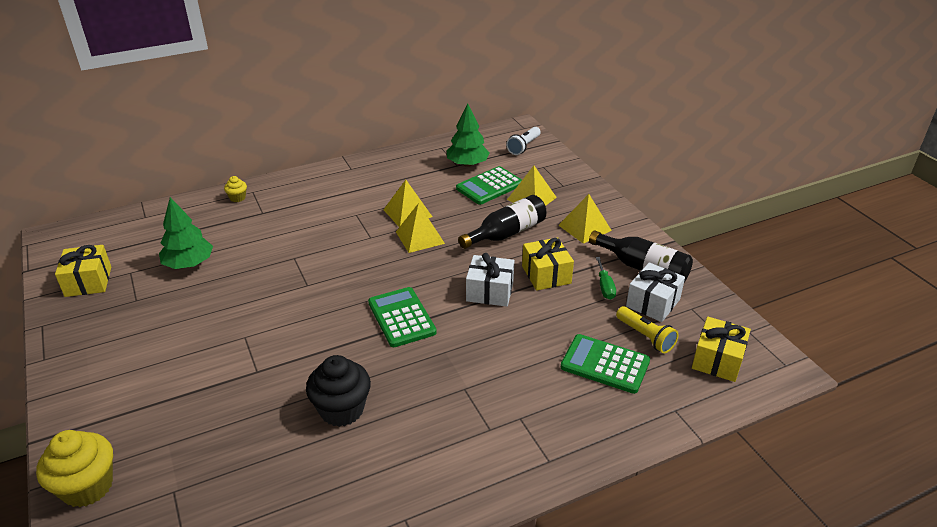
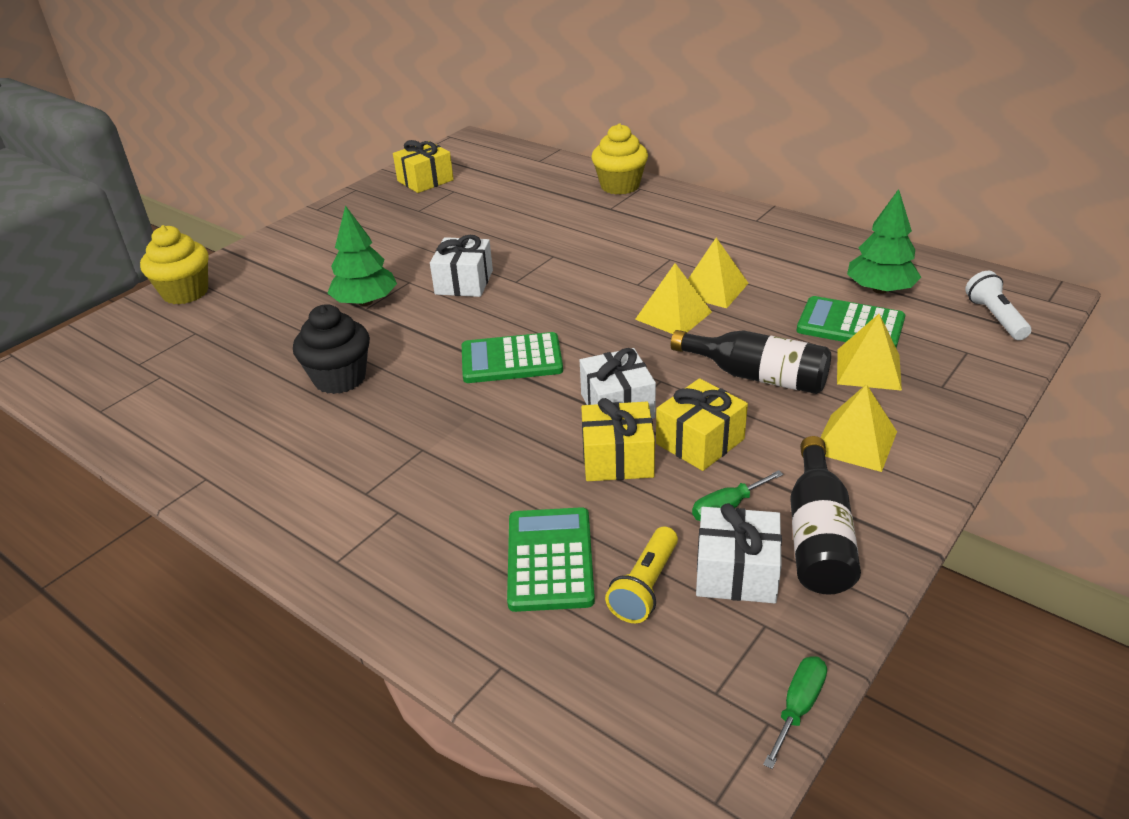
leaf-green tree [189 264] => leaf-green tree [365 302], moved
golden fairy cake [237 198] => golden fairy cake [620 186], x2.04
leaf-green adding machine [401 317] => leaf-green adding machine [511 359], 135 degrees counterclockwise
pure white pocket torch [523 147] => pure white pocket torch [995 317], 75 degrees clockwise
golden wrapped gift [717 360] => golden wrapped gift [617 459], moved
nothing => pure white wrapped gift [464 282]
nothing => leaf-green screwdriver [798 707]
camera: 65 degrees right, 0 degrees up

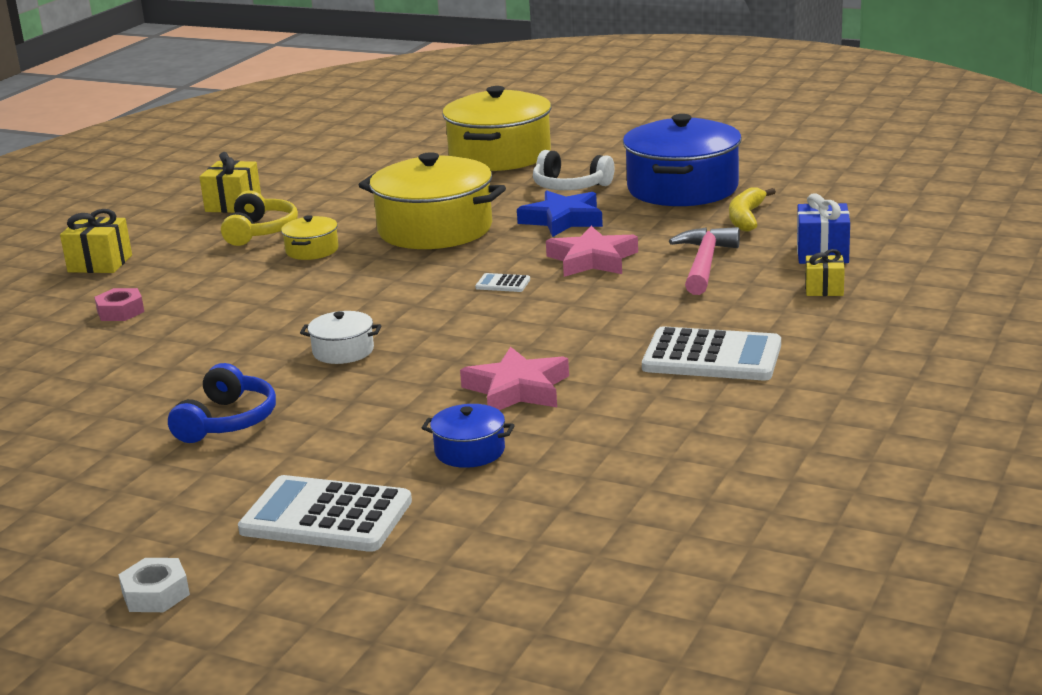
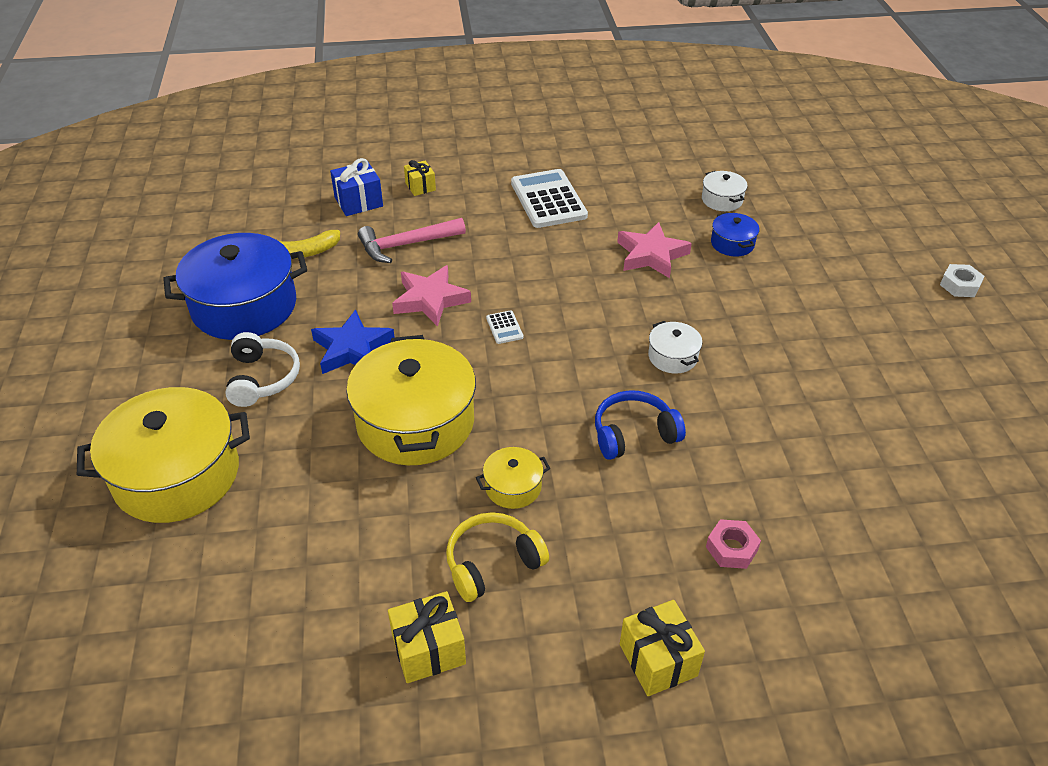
blue headphones [227 421] => blue headphones [633 434], moved
pure white adding machine [326 516] => nothing
nothing => pure white cooking pot [722 200]
camera: 125 degrees left, 20 degrees up

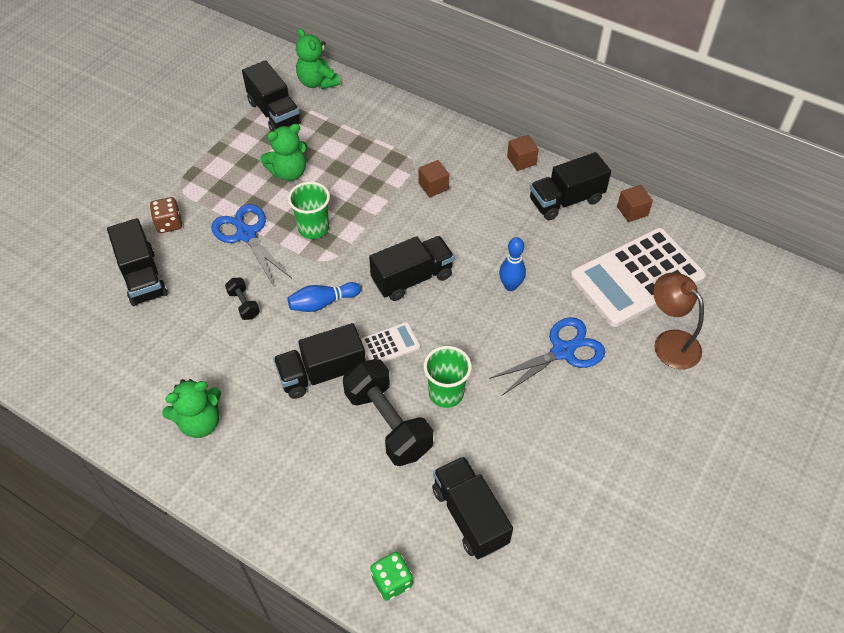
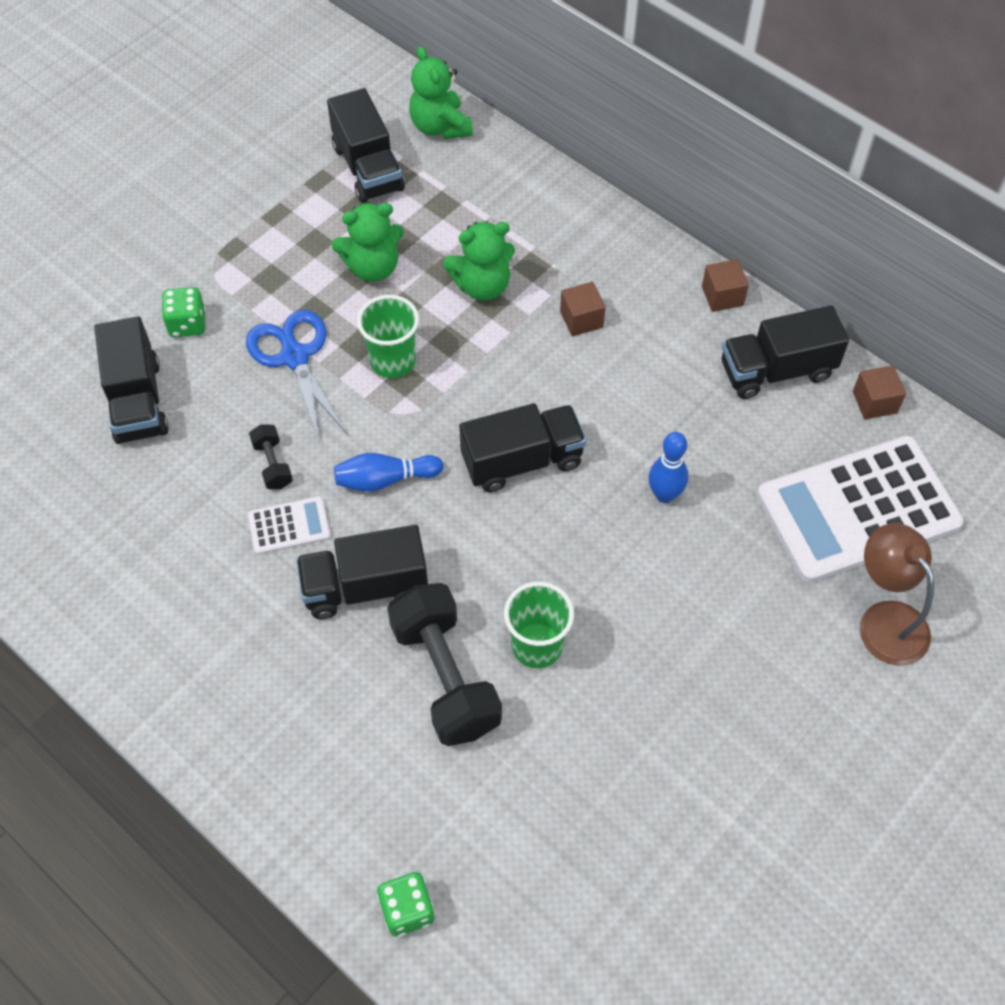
russet die [169 224] => leaf-green die [187 324]
leaf-green stuffed bear [200 422] => leaf-green stuffed bear [482 285], moved
pure white adding machine [390 344] => pure white adding machine [289 526], moved
jet-black toy truck [470 516] => nothing
blue shears [562 351] => nothing
camera: 10 degrees right, 5 degrees up

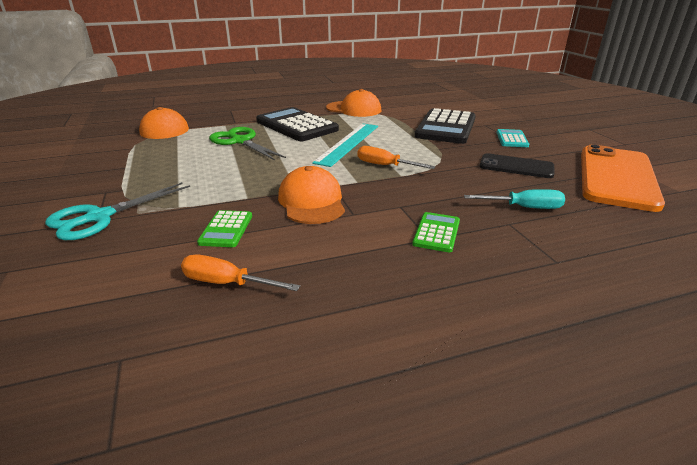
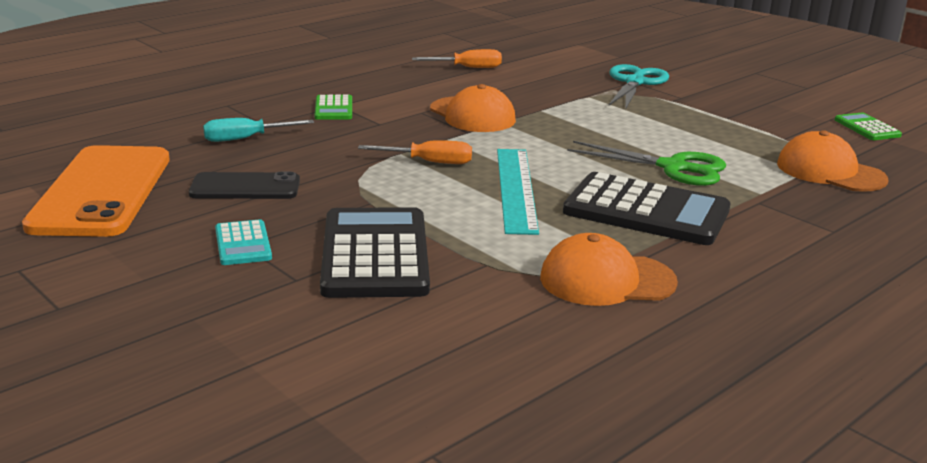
leaf-green adding machine [226 229] => leaf-green adding machine [867 128], moved
camera: 155 degrees right, 5 degrees down

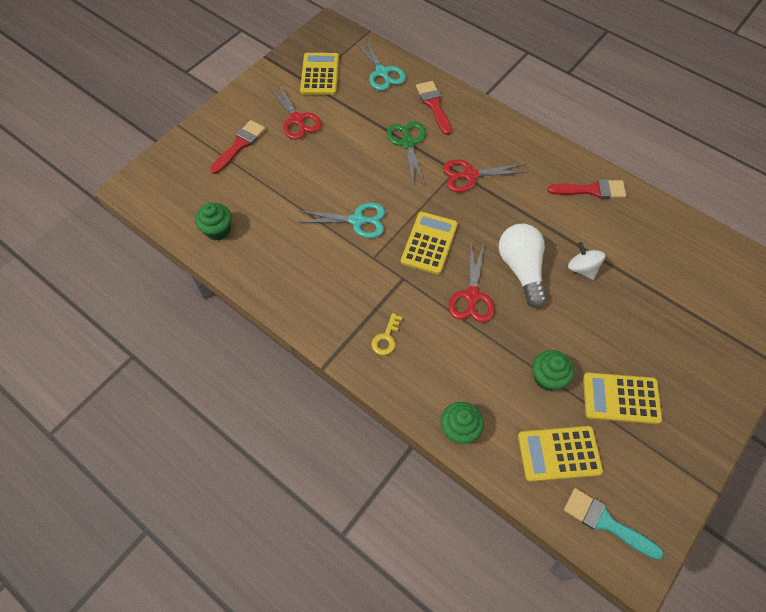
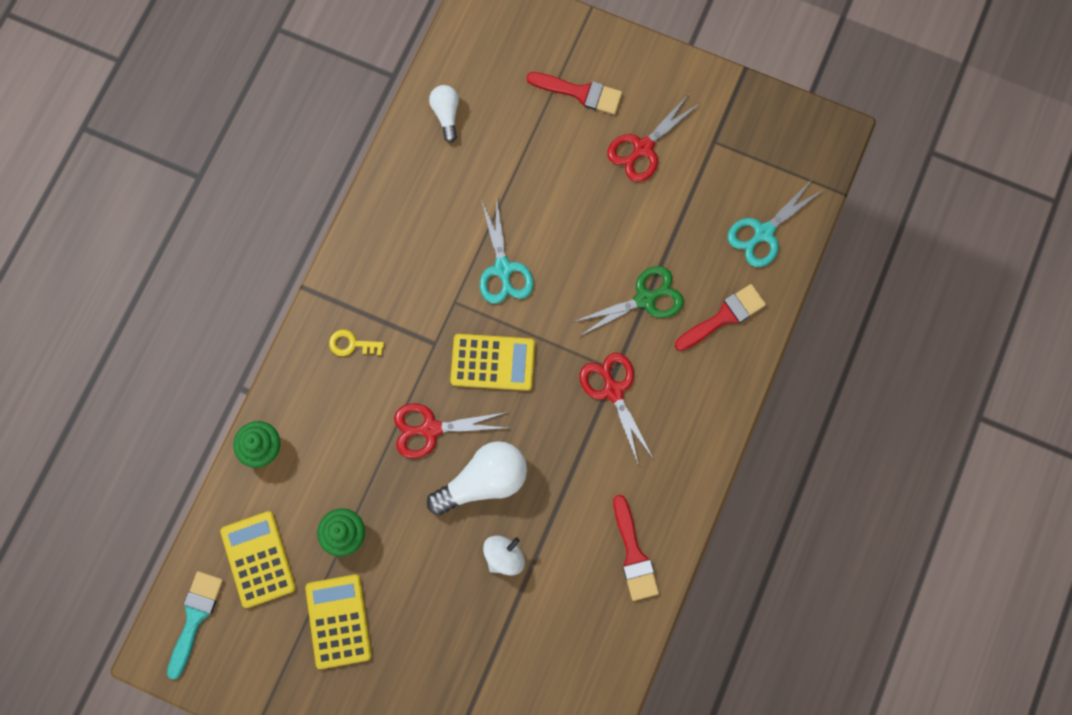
leaf-green fairy cake [218 230] => pure white light bulb [446 114]
golden adding machine [320 74] => nothing
camera: 75 degrees right, 15 degrees up

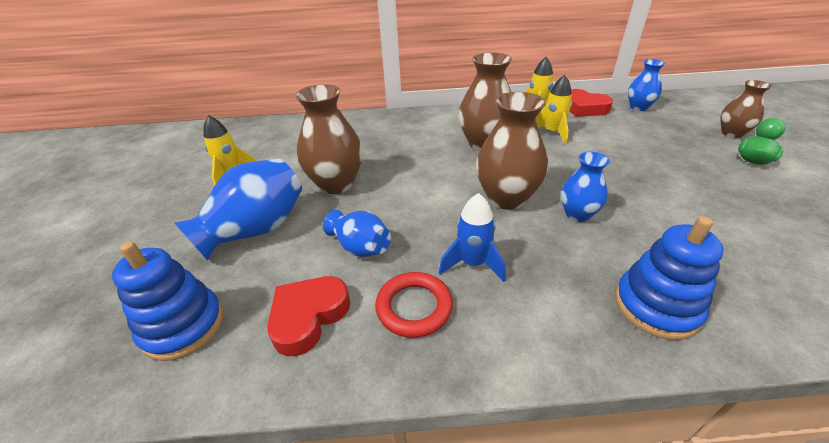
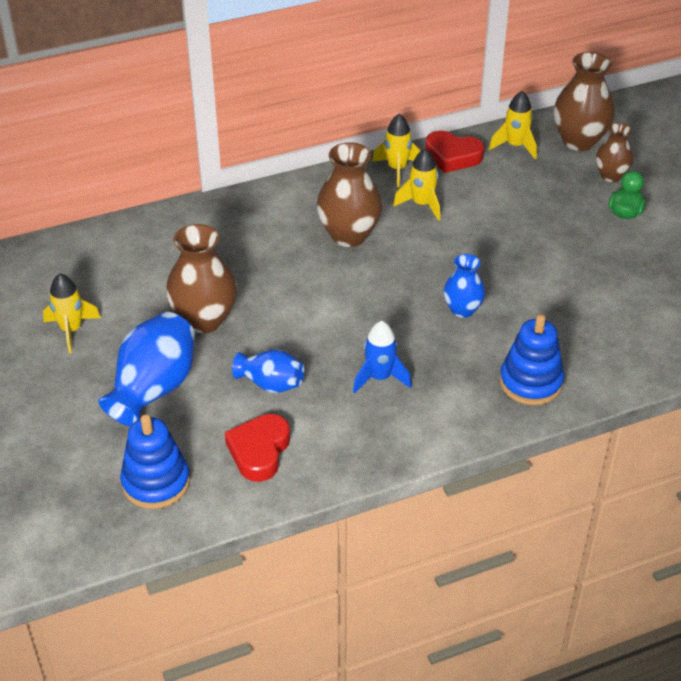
red ring [414 307] => nothing
russet flower vase [506 198] => russet flower vase [579 141], moved
blue flower vase [638 107] => golden rocket [515 146]
camera: 20 degrees left, 5 degrees up

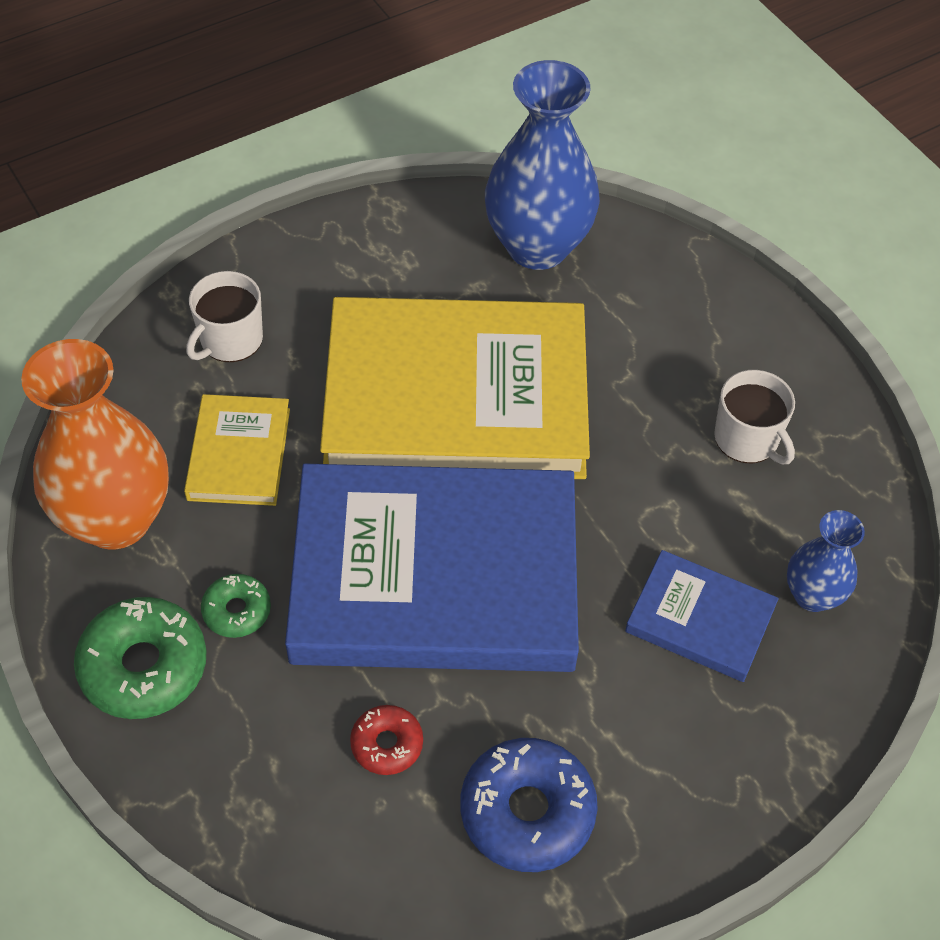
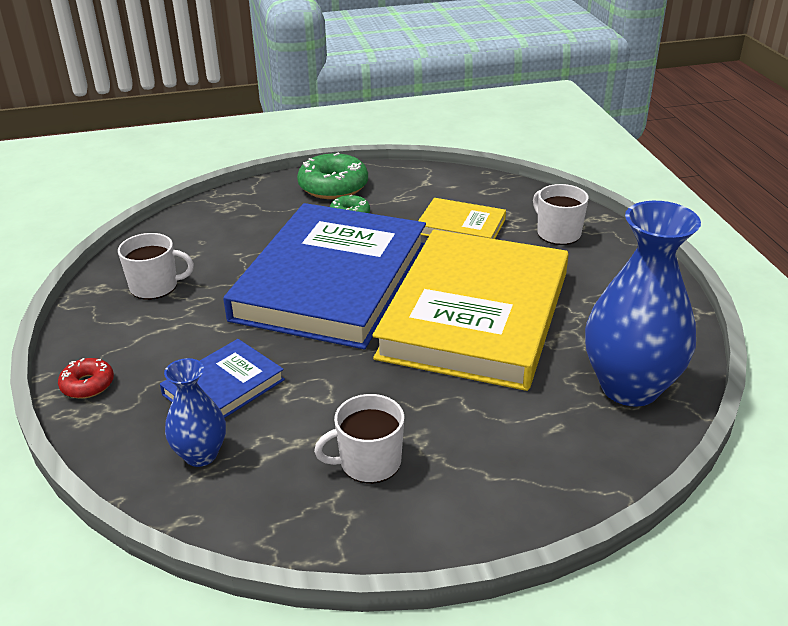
orange flower vase [116 519] => nothing
red glazed donut [387 744] => red glazed donut [87 385], moved
blue glazed donut [527 811] => pure white tea mug [155 286]
camera: 110 degrees right, 20 degrees down

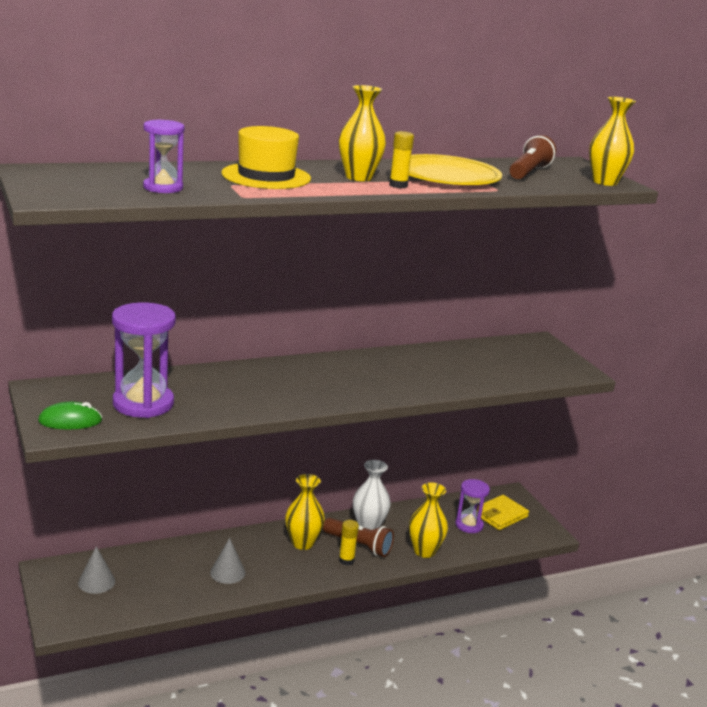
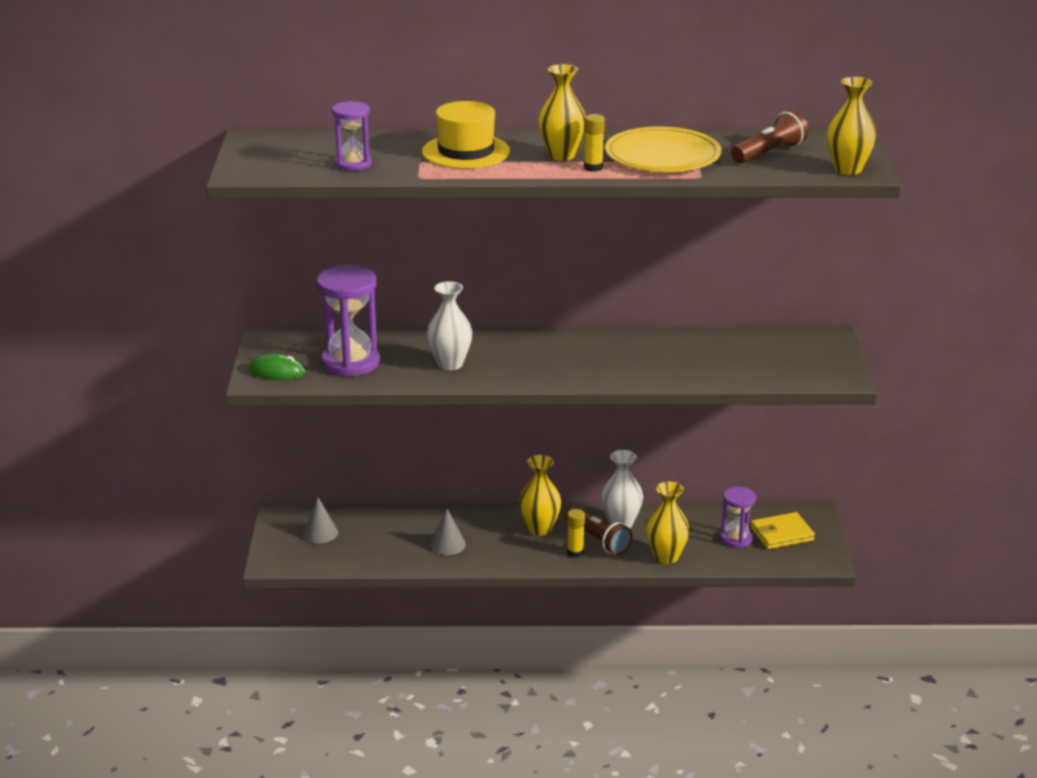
nothing => pure white flower vase [450 364]
camera: 25 degrees right, 5 degrees up

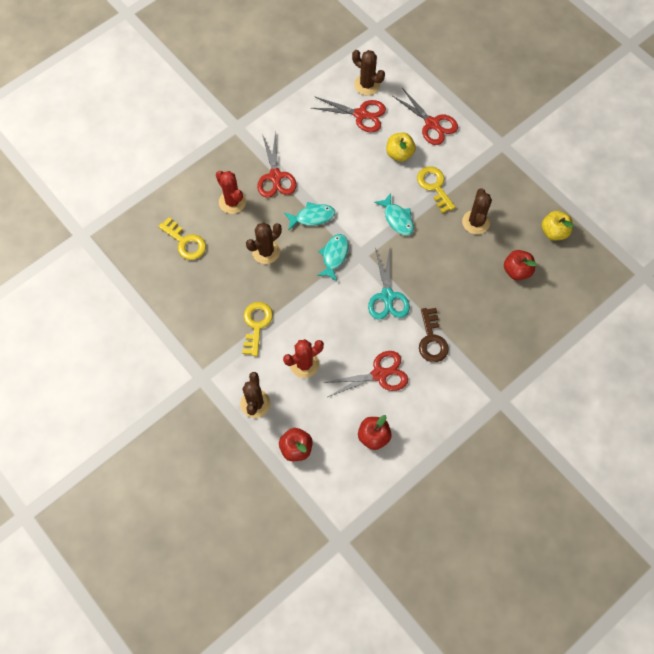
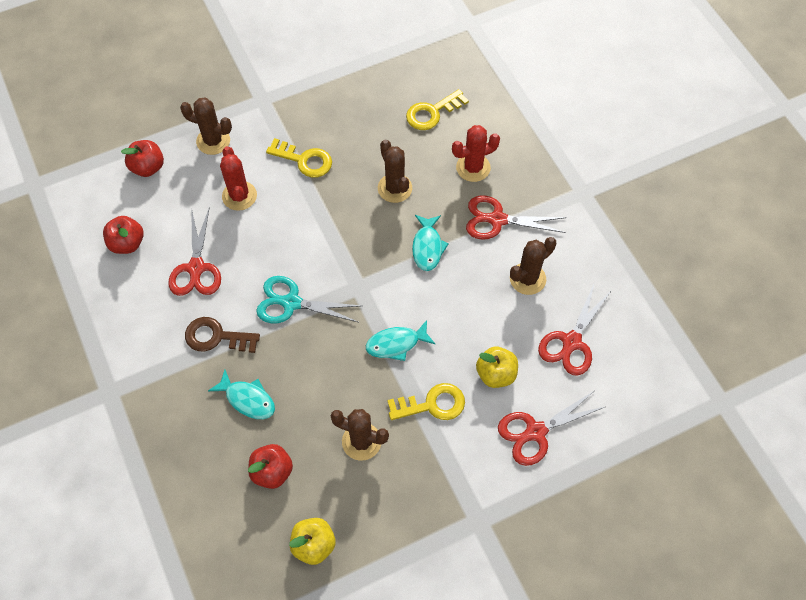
turquoise fish figure [334 256] => turquoise fish figure [247 399], moved
russet saguaro cactus [367 85] => russet saguaro cactus [527 279], moved
camera: 105 degrees right, 5 degrees down

